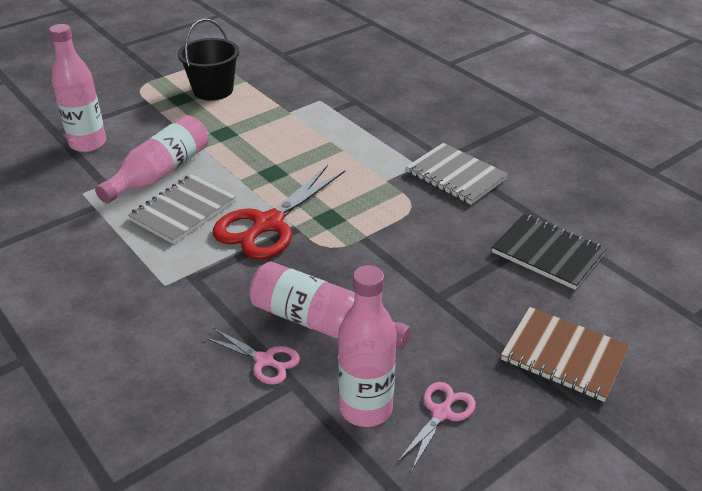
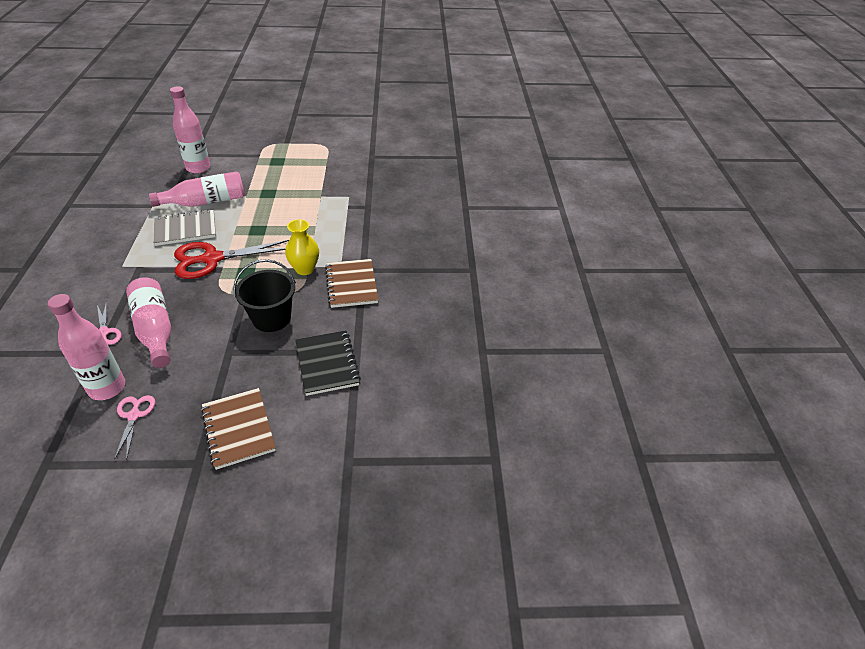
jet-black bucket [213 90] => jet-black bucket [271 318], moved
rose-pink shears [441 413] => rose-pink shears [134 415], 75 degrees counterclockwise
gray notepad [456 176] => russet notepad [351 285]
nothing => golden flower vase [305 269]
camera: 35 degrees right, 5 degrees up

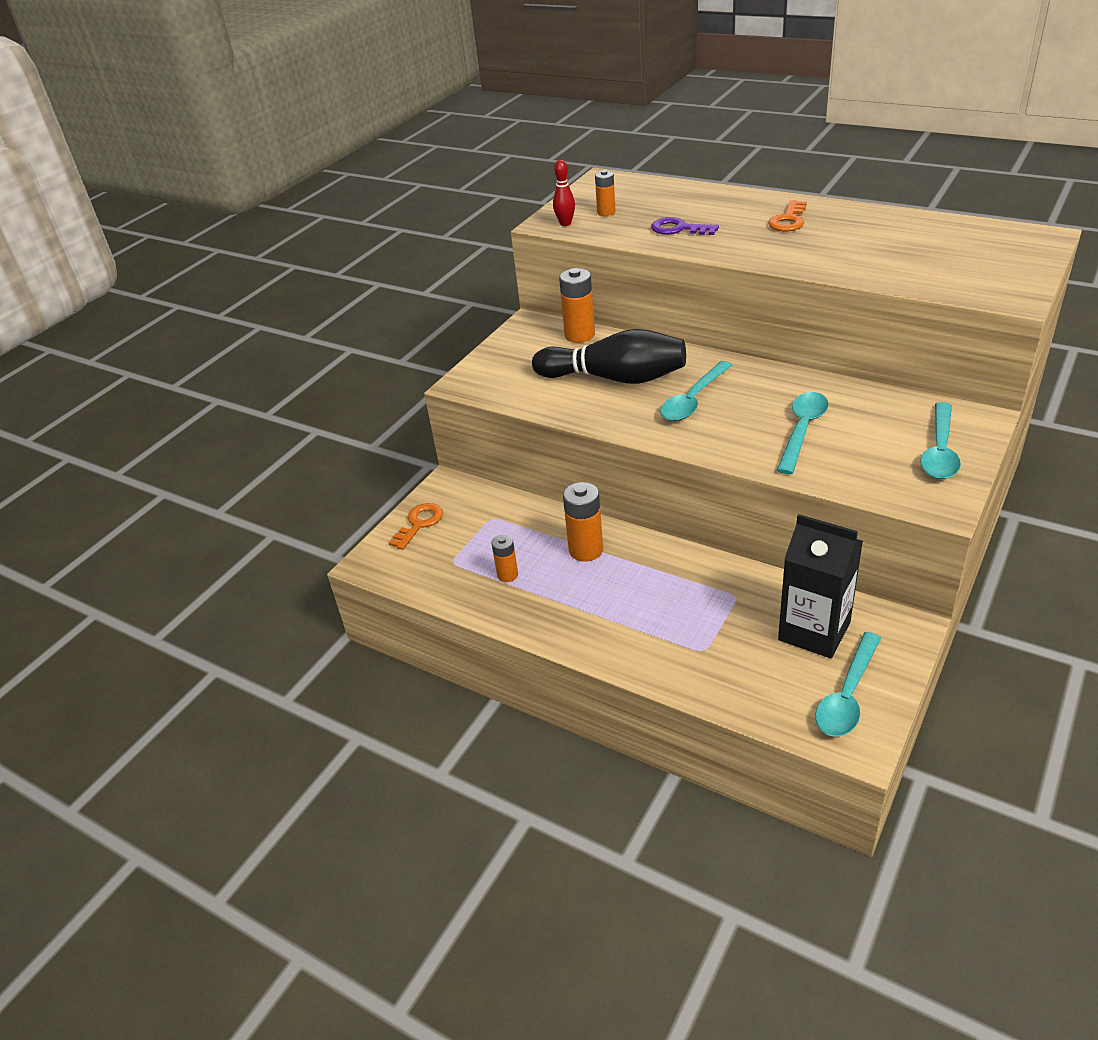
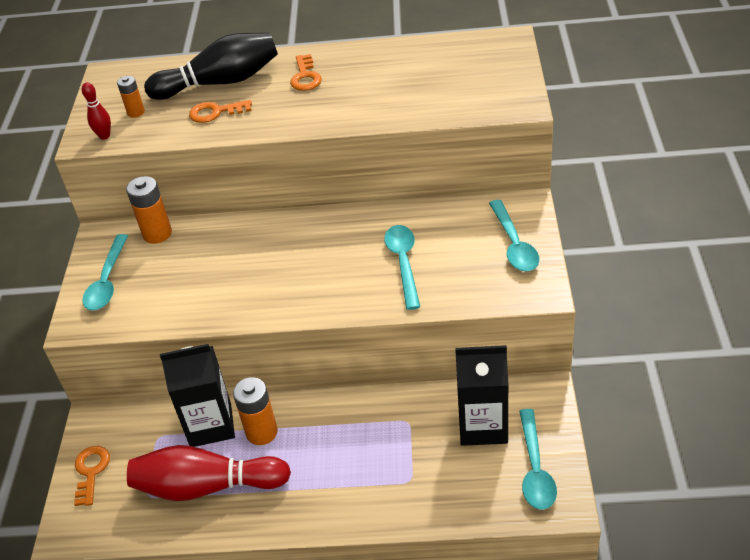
orange AA battery [507 575] => red tenpin [207 486]
jet-black tenpin [615 378] => jet-black tenpin [220 82], moved
purple key [678 229] => orange key [215 112]
turquoise spoon [693 400] => turquoise spoon [107 281], moved
nothing => jet-black carton [210 425]
camera: 30 degrees left, 5 degrees up

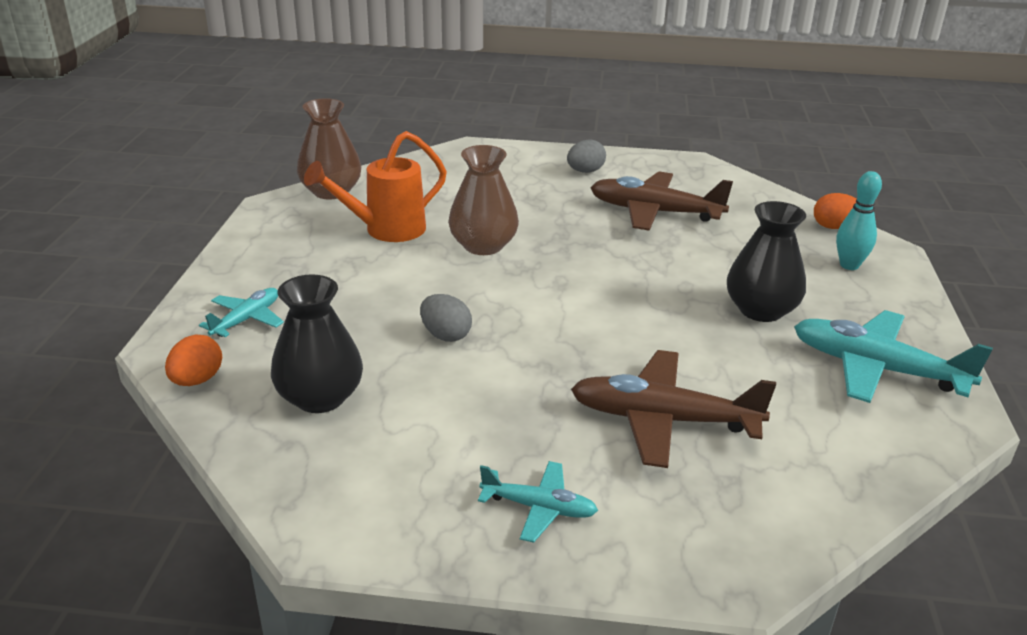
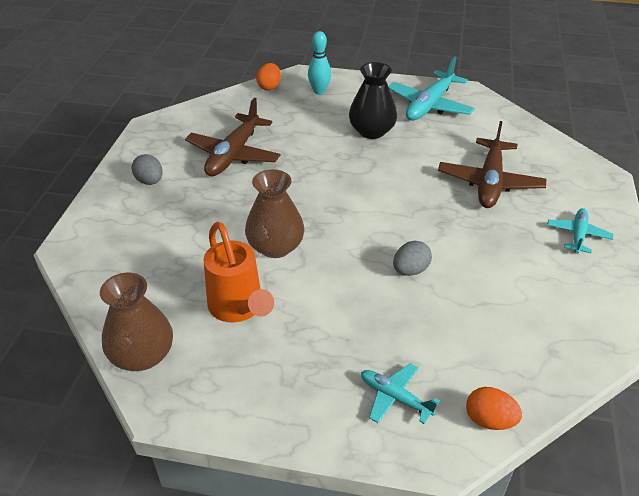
jet-black flower vase [320 397] => nothing
camera: 85 degrees left, 10 degrees up

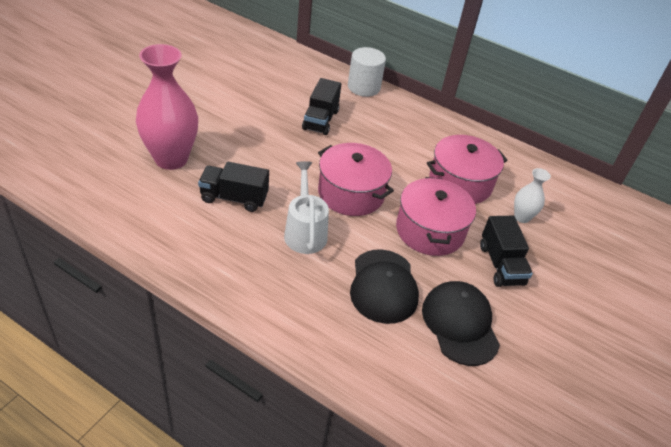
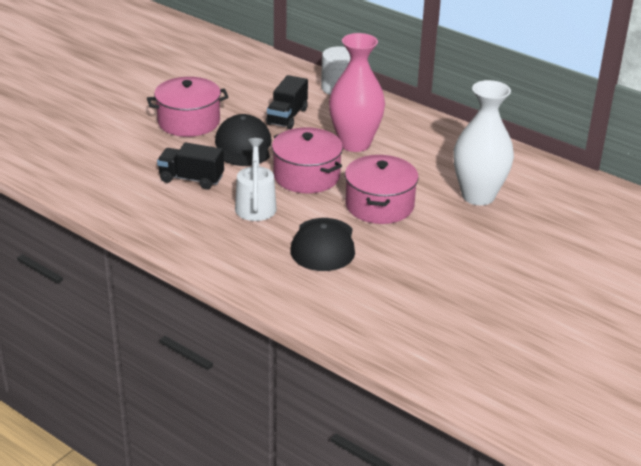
rose-pink flower vase [171 159] => rose-pink flower vase [355 144], moved
jet-black baseball cap [460 324] => jet-black baseball cap [243 146], moved
rose-pink cooking pot [460 183] => rose-pink cooking pot [189 122], moved
jet-black toy truck [501 265] => nothing
pure white flower vase [522 217] => pure white flower vase [478 196], x2.06
camera: 10 degrees right, 10 degrees down

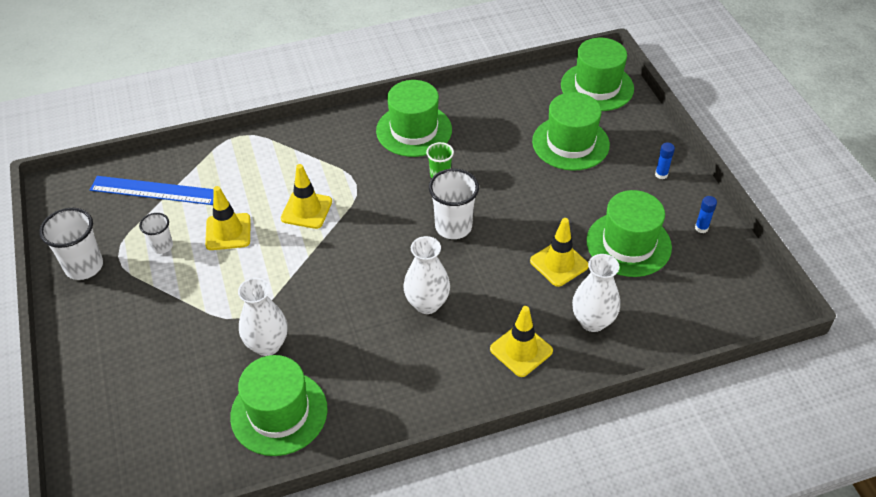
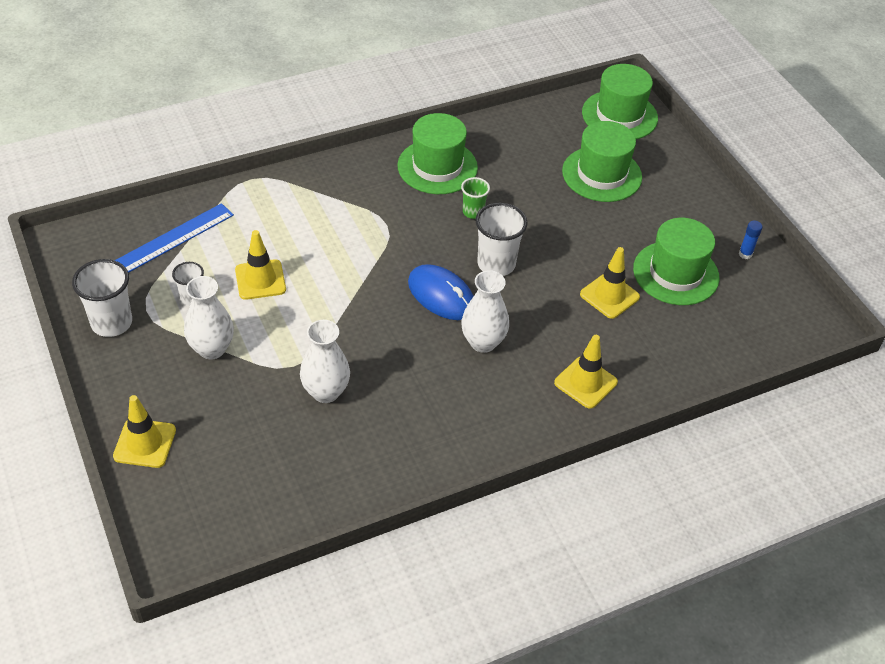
blue measuring stick [154 190] => blue measuring stick [170 240], 45 degrees counterclockwise
leaf-green tall hat [279 413] => nothing
golden traffic cone [306 210] => golden traffic cone [145 443], moved
pure white flower vase [592 321] => pure white flower vase [212 349], moved
blue glue stick [661 174] => nothing
nothing => blue PC mouse [441 295]
camera: 10 degrees left, 0 degrees up

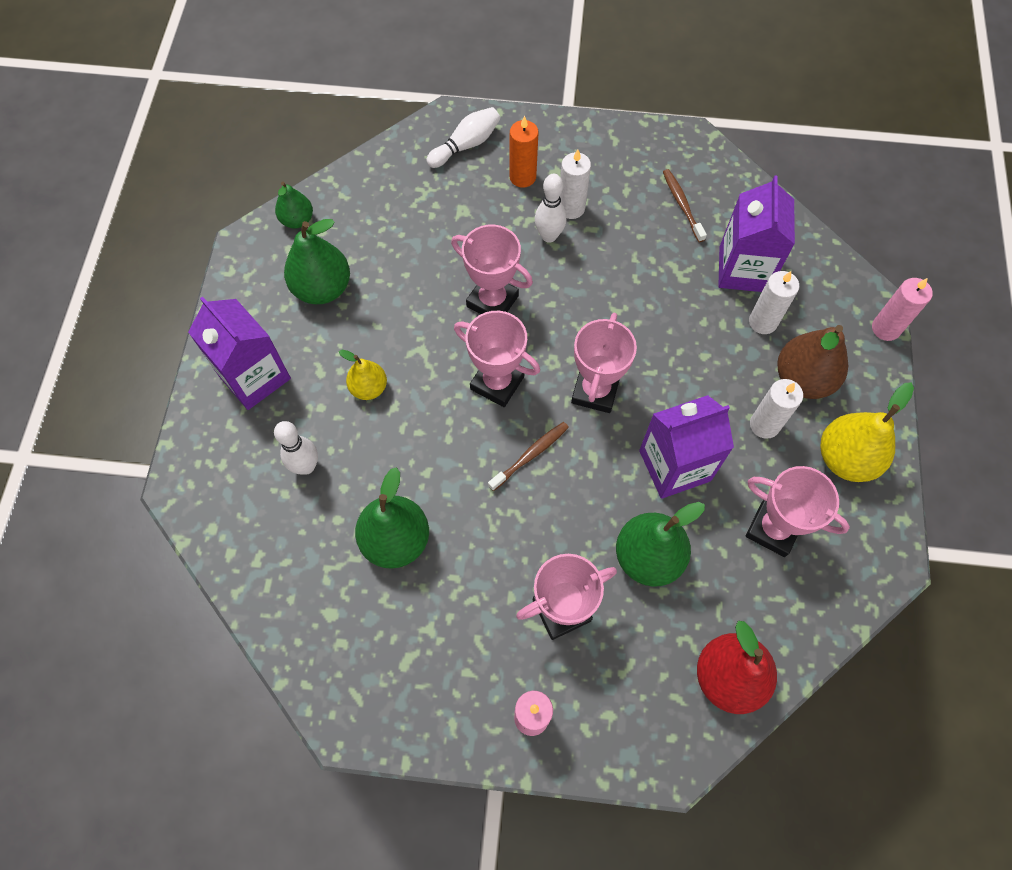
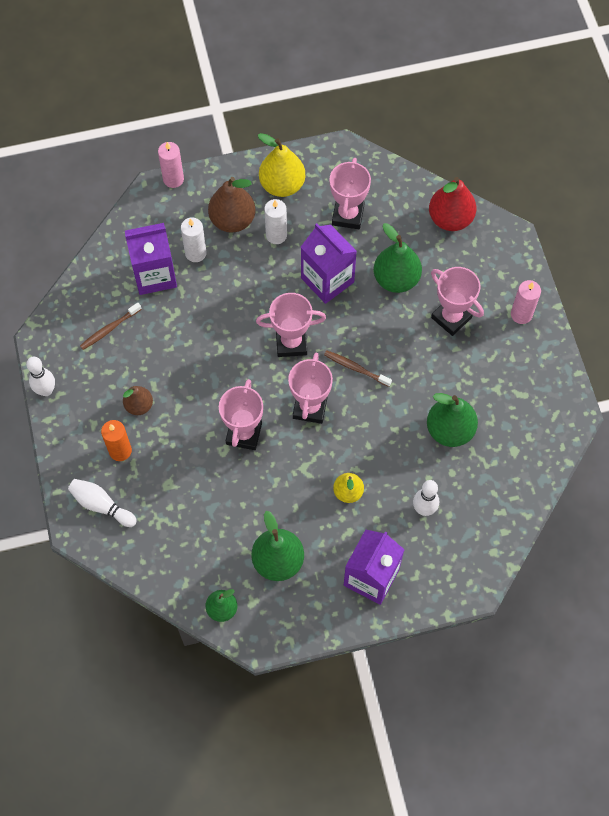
pure white tenpin [549 236] => pure white tenpin [46 390], moved
pure white pillar candle [571 208] => russet pear fruit [139 405]
camera: 110 degrees left, 0 degrees up

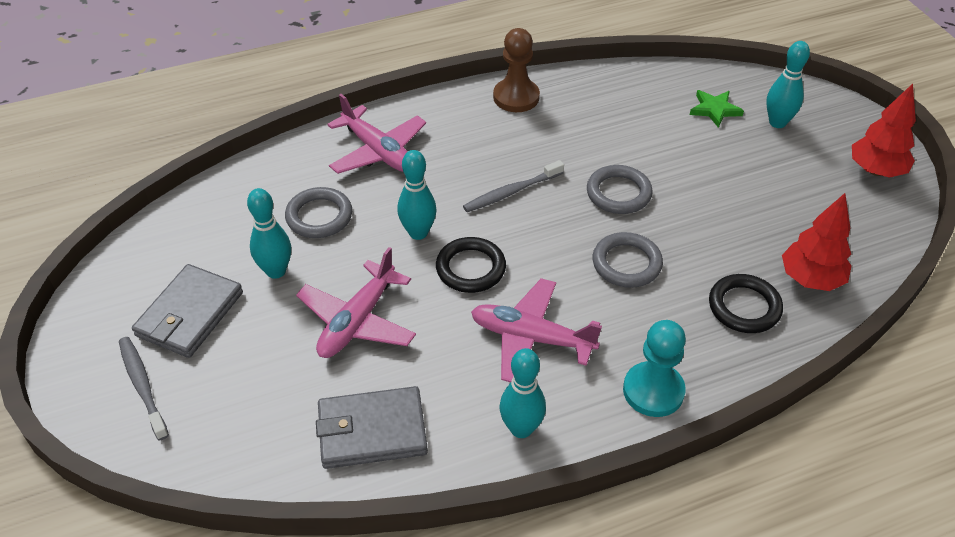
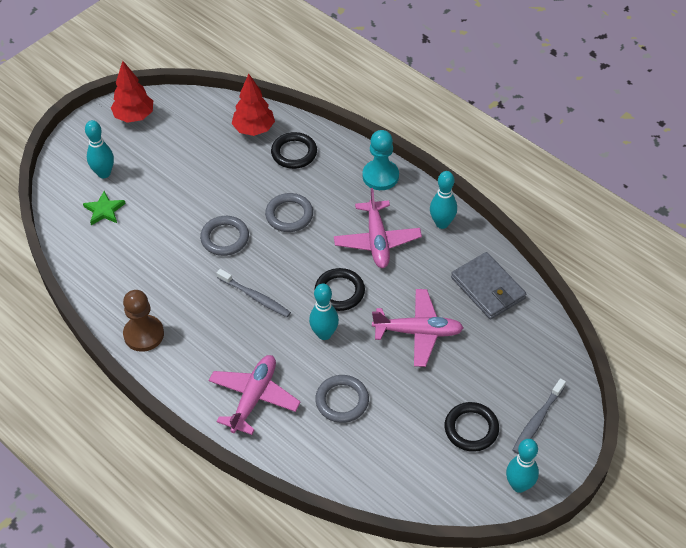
gray card wallet [190 314] => jet-black ring [471 429]
turquoise tenpin [276 271] => turquoise tenpin [519 485], moved
camera: 115 degrees left, 5 degrees up

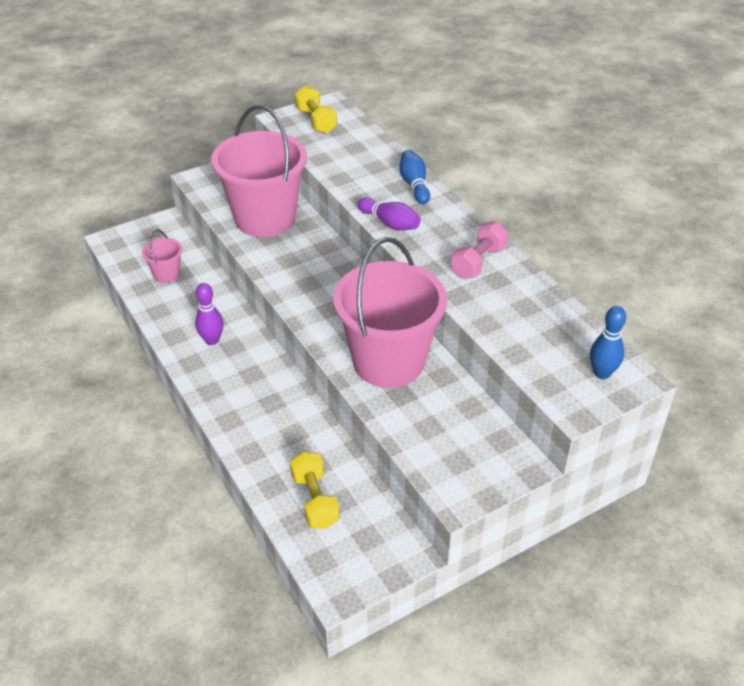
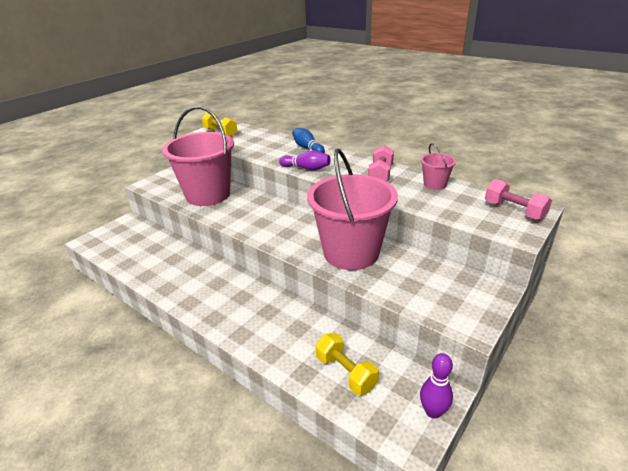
rose-pink bucket [166 274] => rose-pink bucket [435 184], moved
purple tenpin [212 340] => purple tenpin [433 411], moved
blue tenpin [602 373] => rose-pink free weight [514 211]
camera: 20 degrees left, 10 degrees down

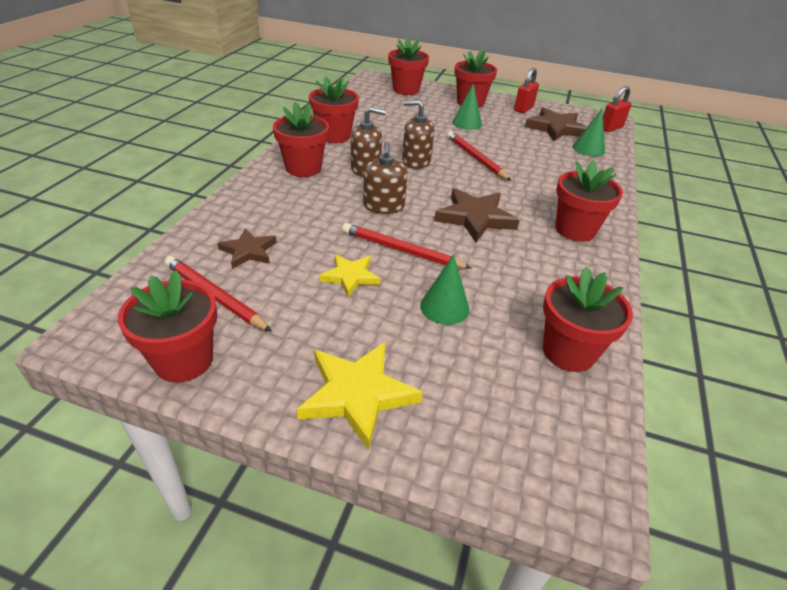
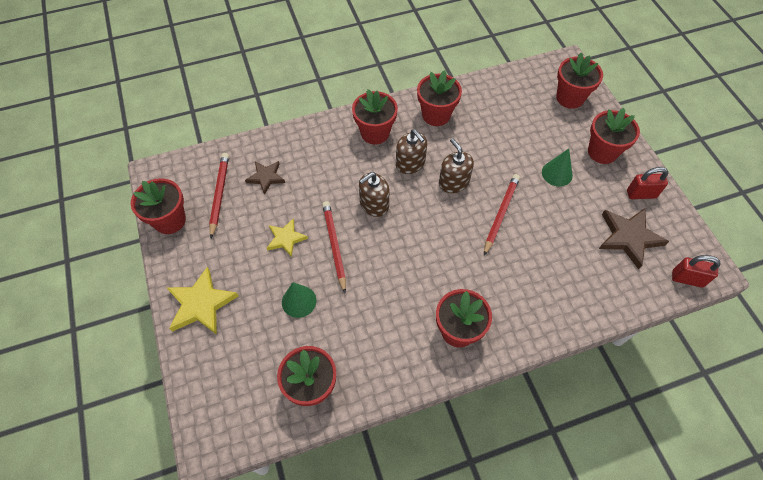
russet star [475 218] => nothing
leaf-green cone shape [588 149] => nothing
camera: 55 degrees right, 20 degrees up

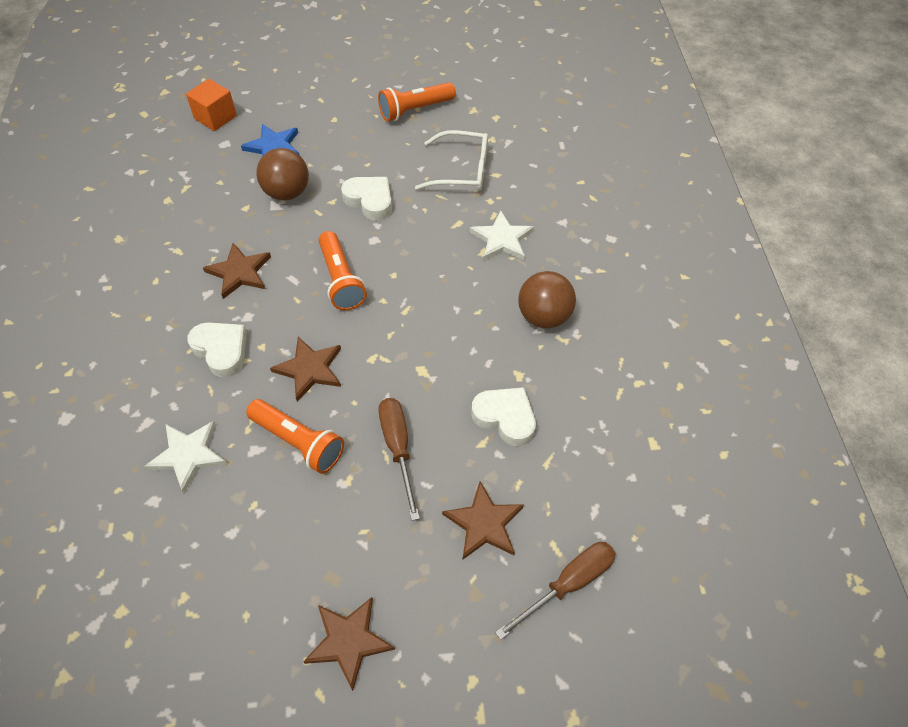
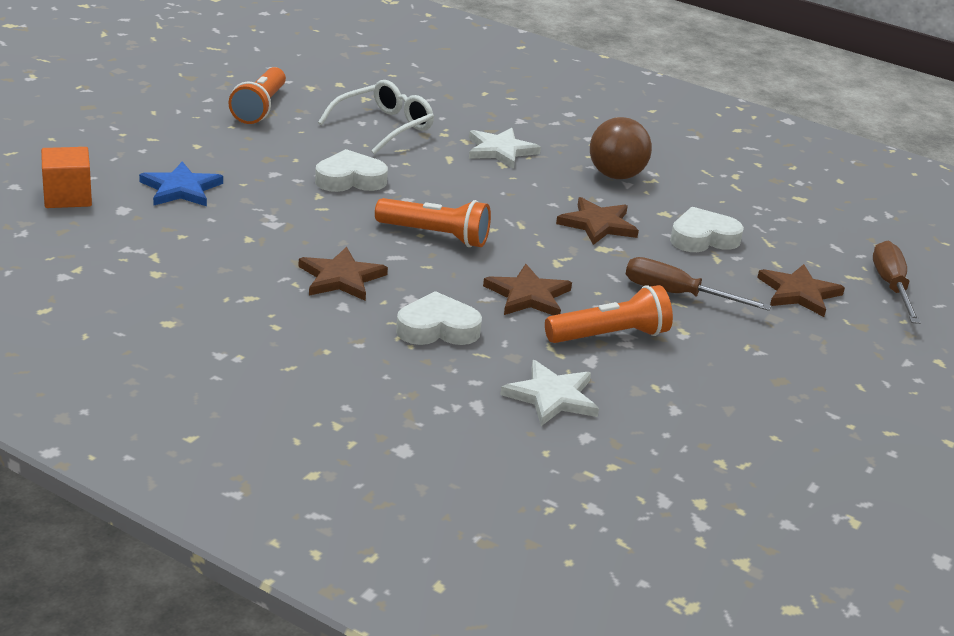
russet play ball [287 193] => nothing
russet star [349 641] => russet star [598 224], moved
camera: 55 degrees left, 25 degrees down

